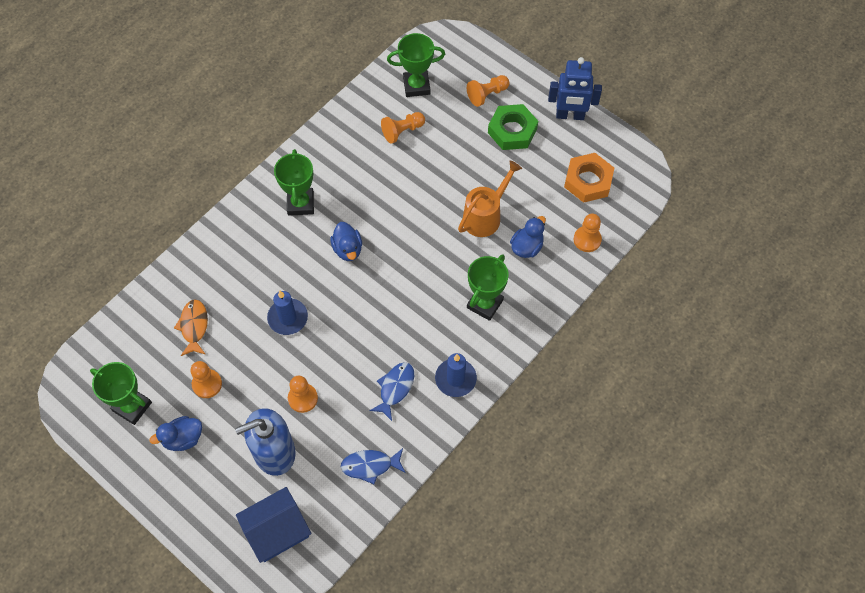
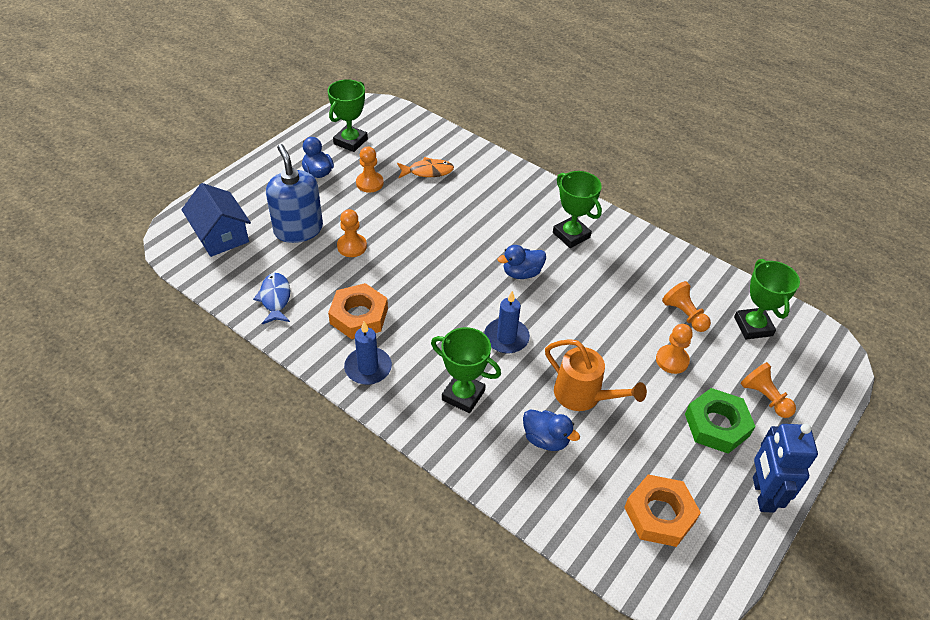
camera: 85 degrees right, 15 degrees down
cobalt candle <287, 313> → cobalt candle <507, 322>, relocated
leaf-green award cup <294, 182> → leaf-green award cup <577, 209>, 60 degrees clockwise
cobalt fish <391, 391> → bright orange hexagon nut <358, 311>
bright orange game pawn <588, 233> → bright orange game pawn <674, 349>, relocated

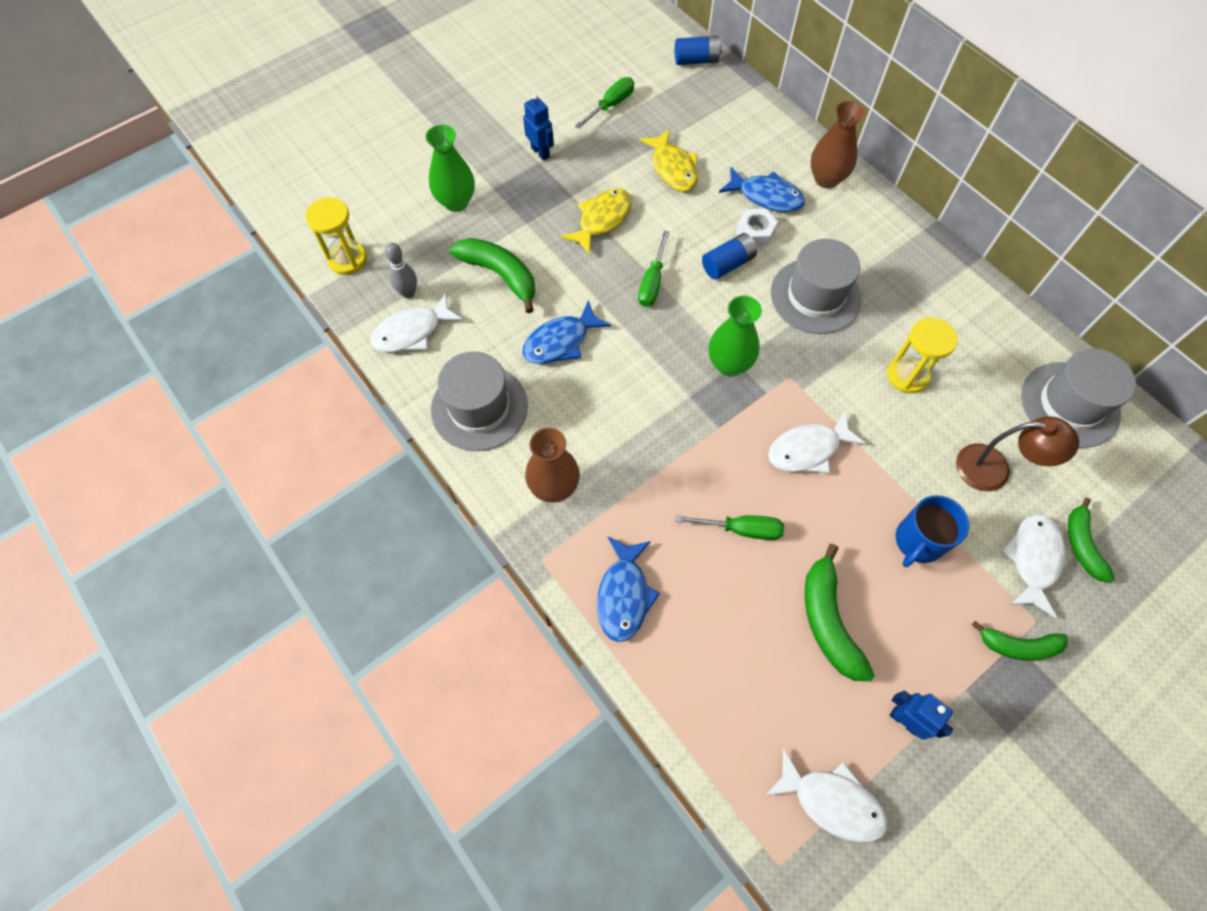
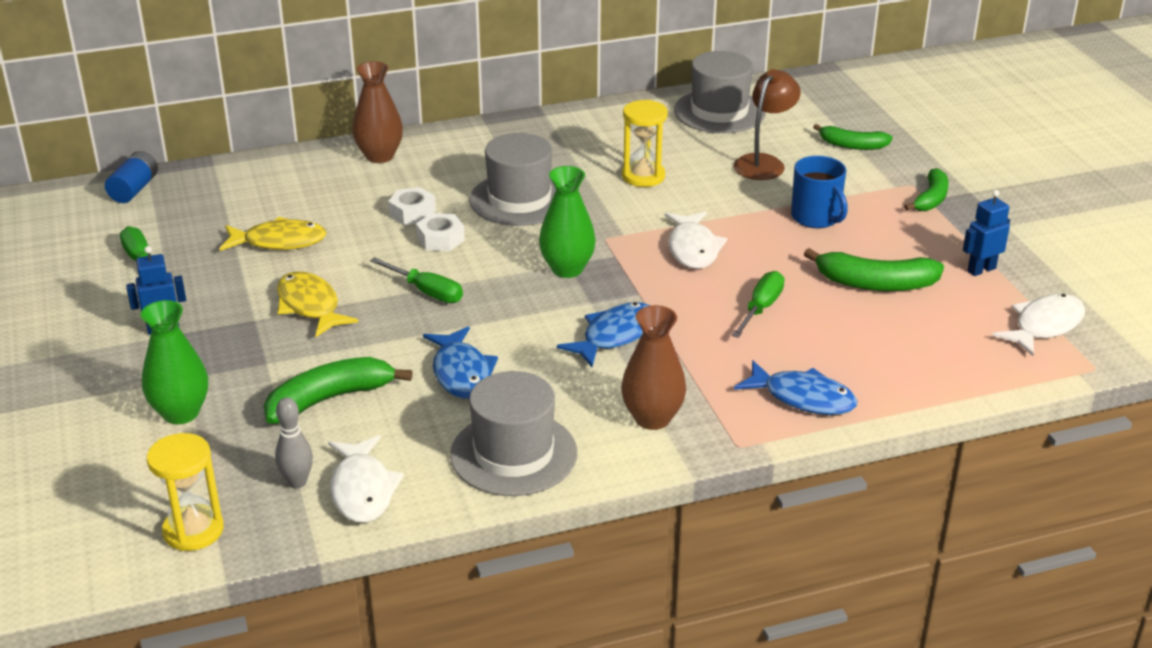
camera: 70 degrees left, 30 degrees down
cobalt AA battery <729, 256> → pure white hexagon nut <440, 232>
cobalt fish <762, 189> → cobalt fish <603, 334>, relocated
pure white fish <1033, 566> → -

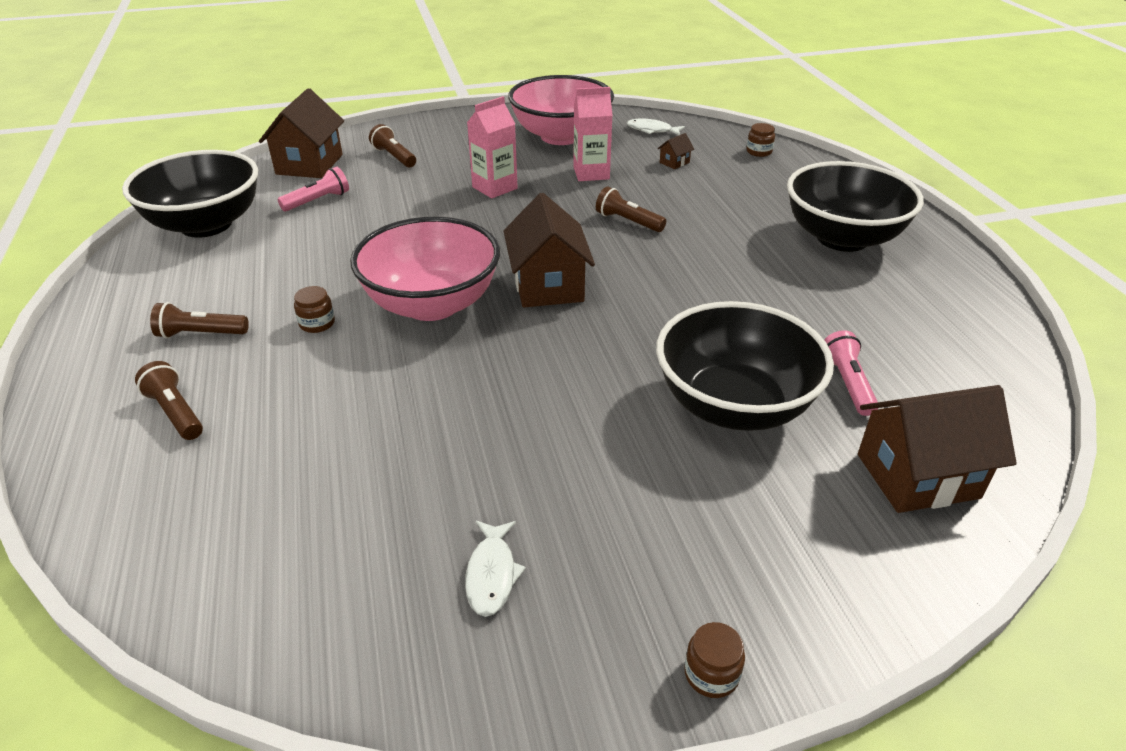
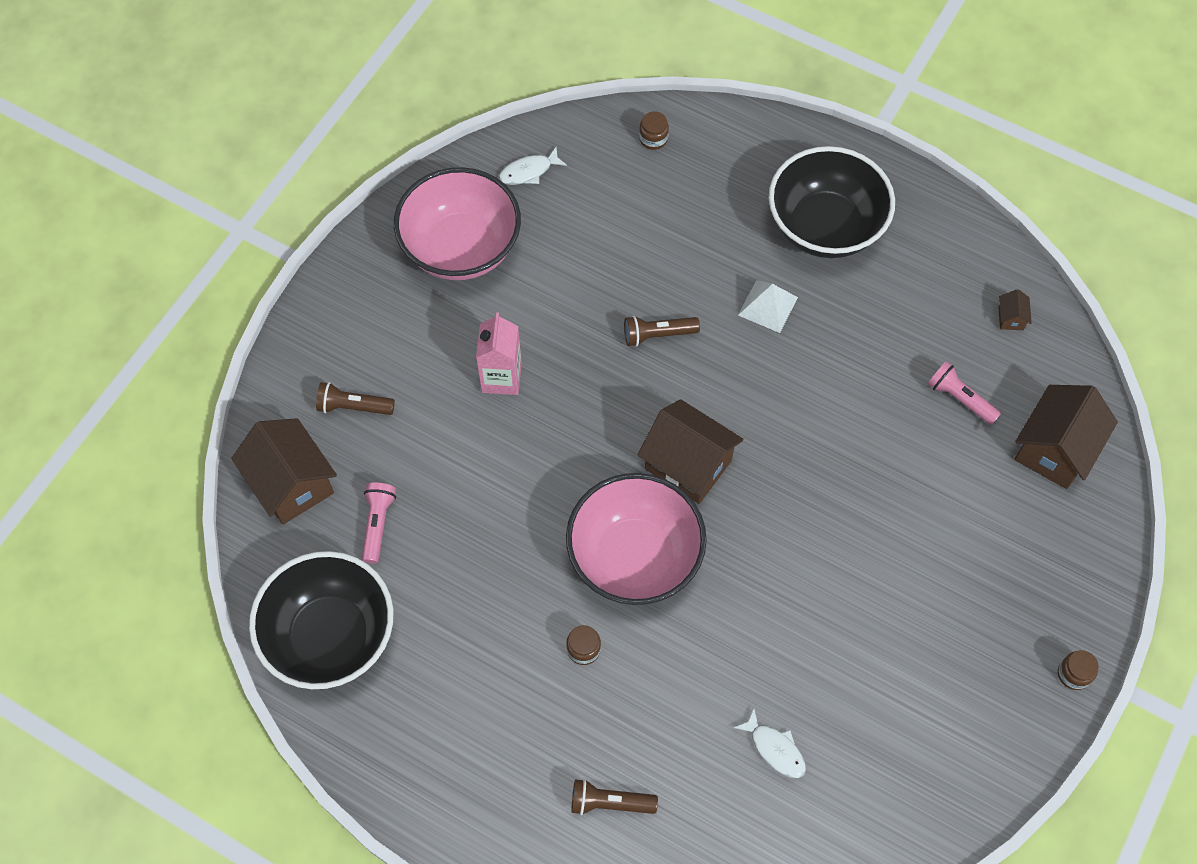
camera: 45 degrees left, 25 degrees up
russet flashlight <199, 320> → -
pure white fish <495, 569> → pure white fish <770, 743>, relocated
pink juice carton <593, 134> → -
ebony serving bowl <745, 366> → -
russet toy house <676, 151> → russet toy house <1015, 309>, relocated
- → pure white pyramid <768, 306>

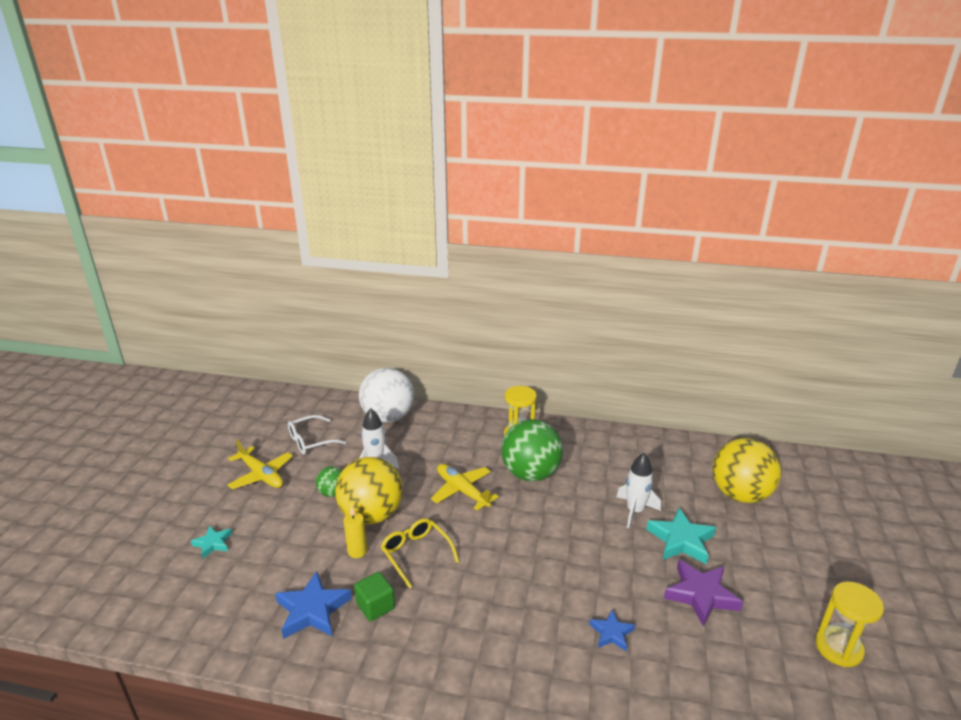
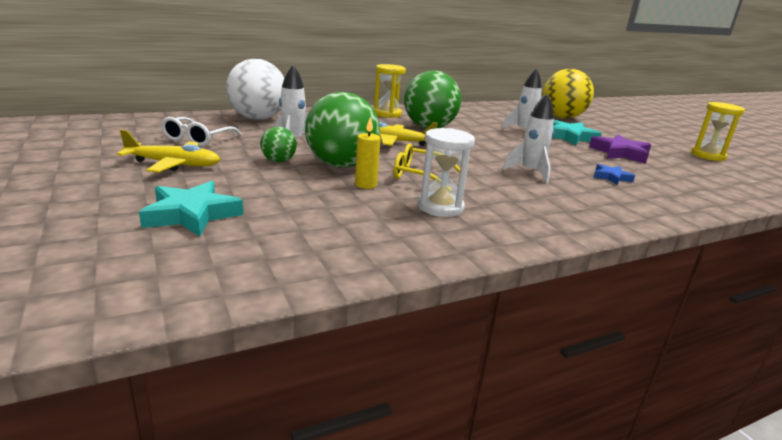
camera: 40 degrees left, 5 degrees down
turquoise star <212, 542> → turquoise star <191, 209>, x1.74
cobalt star <313, 605> → -
yellow ball <369, 491> → leaf-green ball <342, 130>
leaf-green block <374, 596> → pure white sand timer <446, 172>
- → pure white rocket <528, 138>

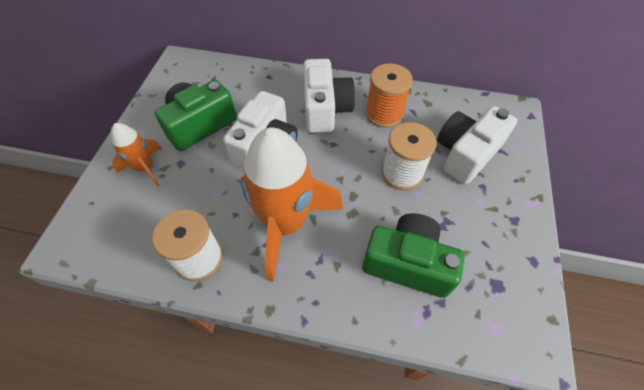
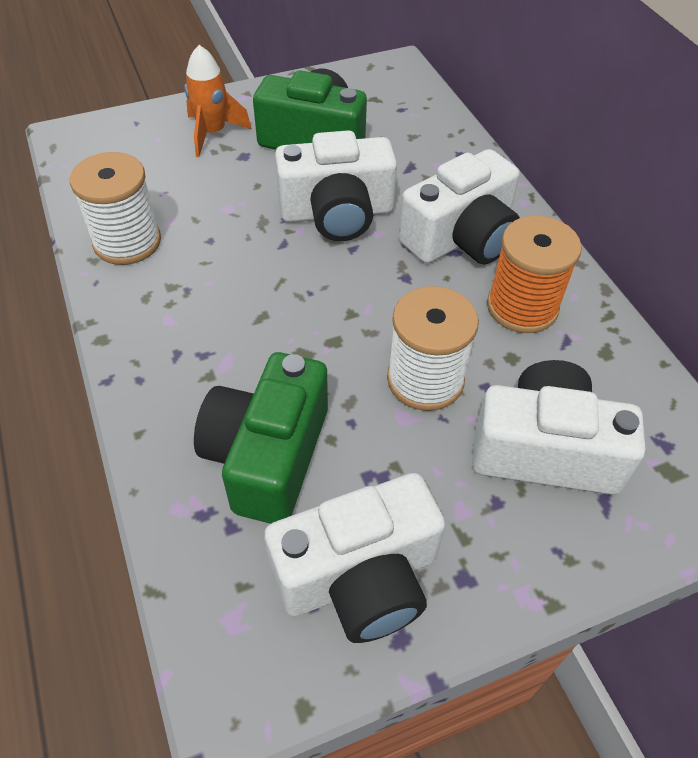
camera: 55 degrees right, 5 degrees down
bright orange rocket <292, 204> → -
leaf-green compact camera <413, 255> → leaf-green compact camera <261, 438>, 150 degrees counterclockwise
- → pure white compact camera <355, 558>

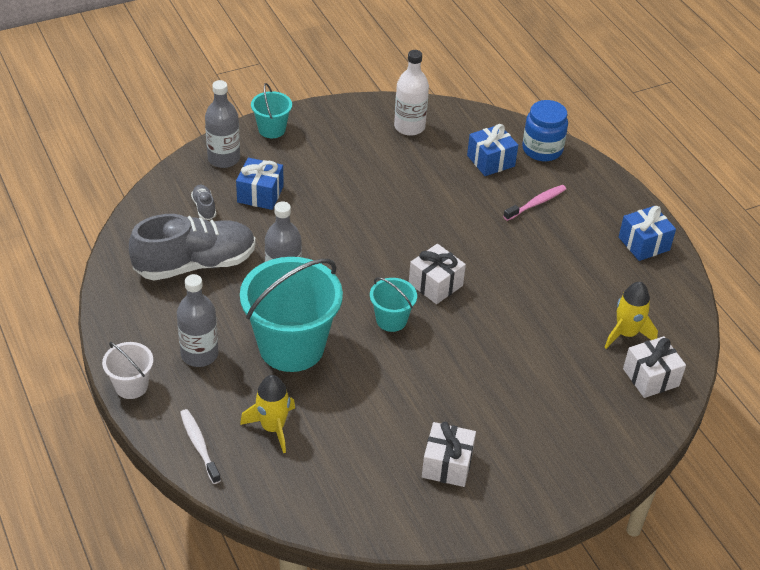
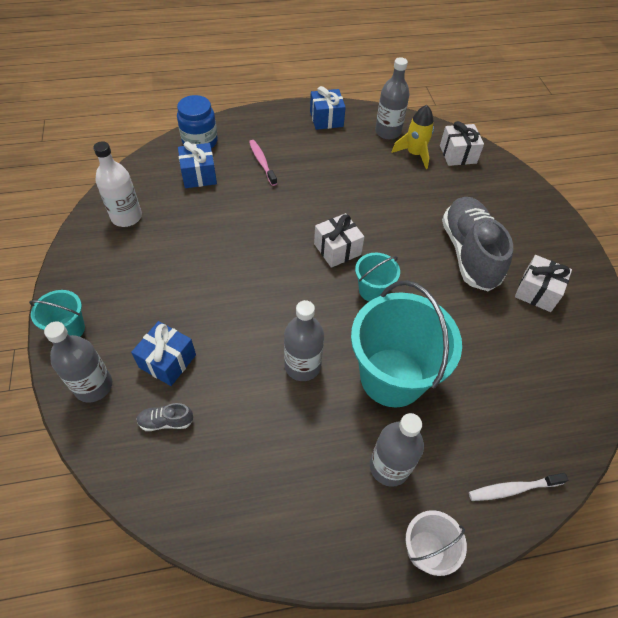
camera: 75 degrees left, 10 degrees up
gray sneaker <192, 247> → gray sneaker <477, 244>, relocated
yellow rocket <267, 414> → -
- → gray flask <392, 98>

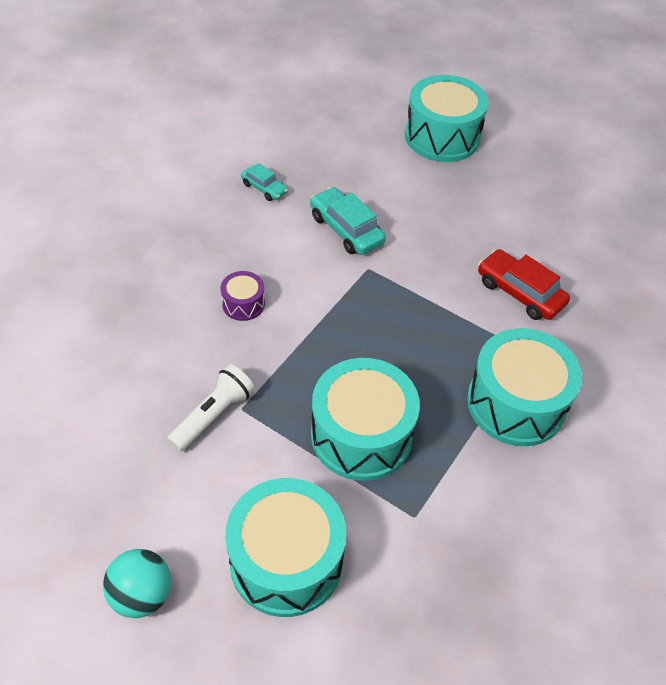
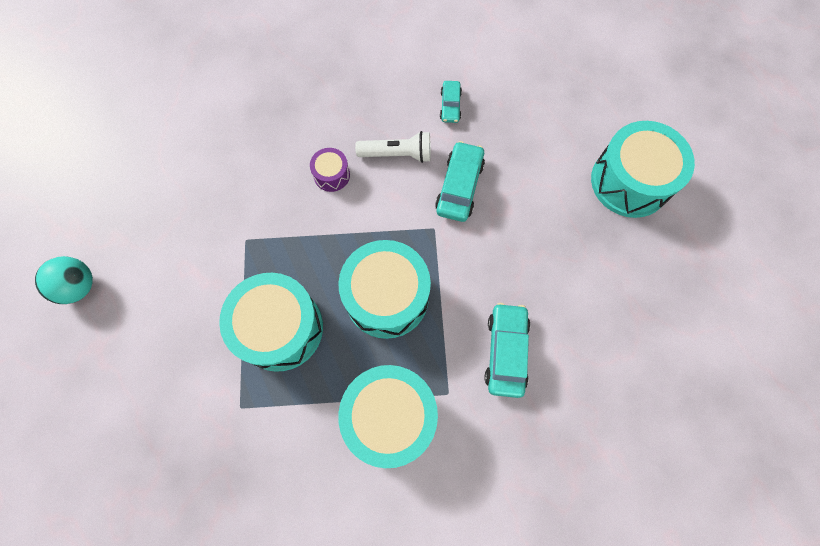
camera: 55 degrees right, 20 degrees up
pure white flashlight <211, 408> → pure white flashlight <393, 147>, relocated
turquoise drum <285, 547> → turquoise drum <384, 289>, relocated
crimson toy car <524, 284> → turquoise toy car <507, 350>

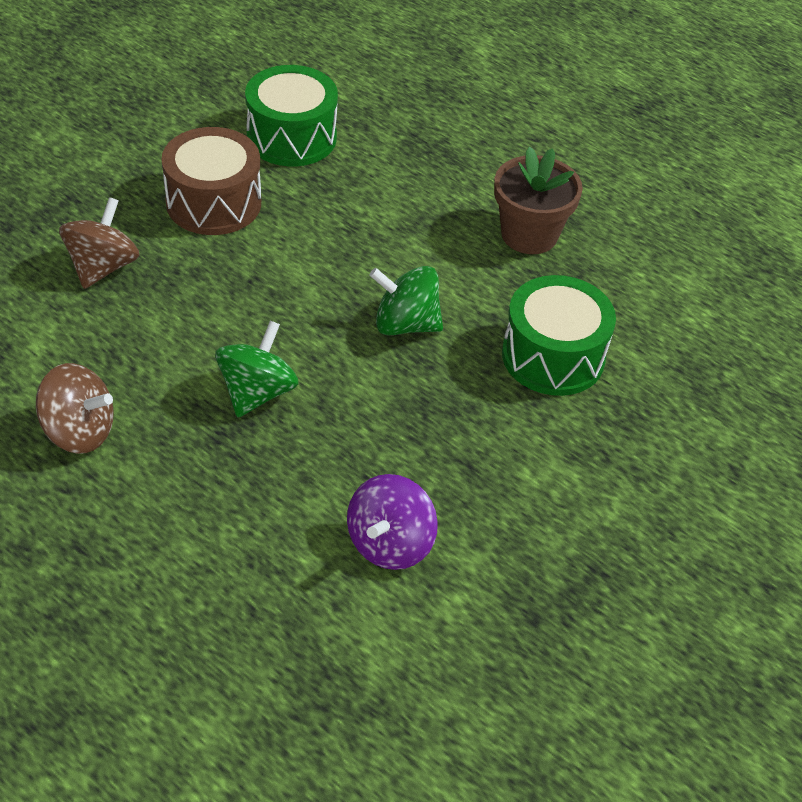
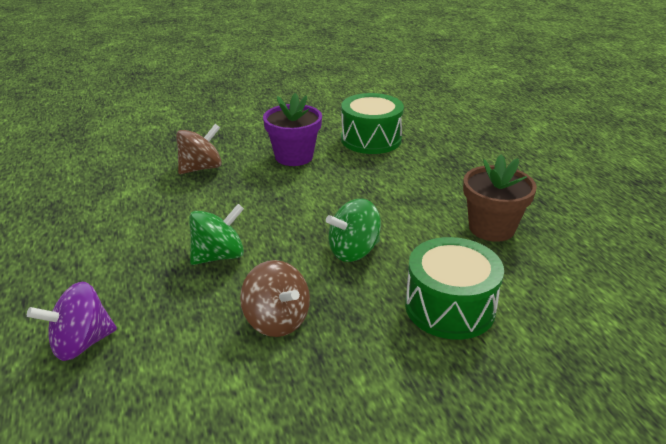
camera: 35 degrees right, 15 degrees down
russet toy top <75, 408> → russet toy top <275, 298>, relocated
russet drum <211, 181> → royal purple flower pot <292, 129>
royal purple toy top <392, 522> → royal purple toy top <72, 321>, relocated
leaf-green toy top <406, 300> → leaf-green toy top <353, 230>, 75 degrees counterclockwise

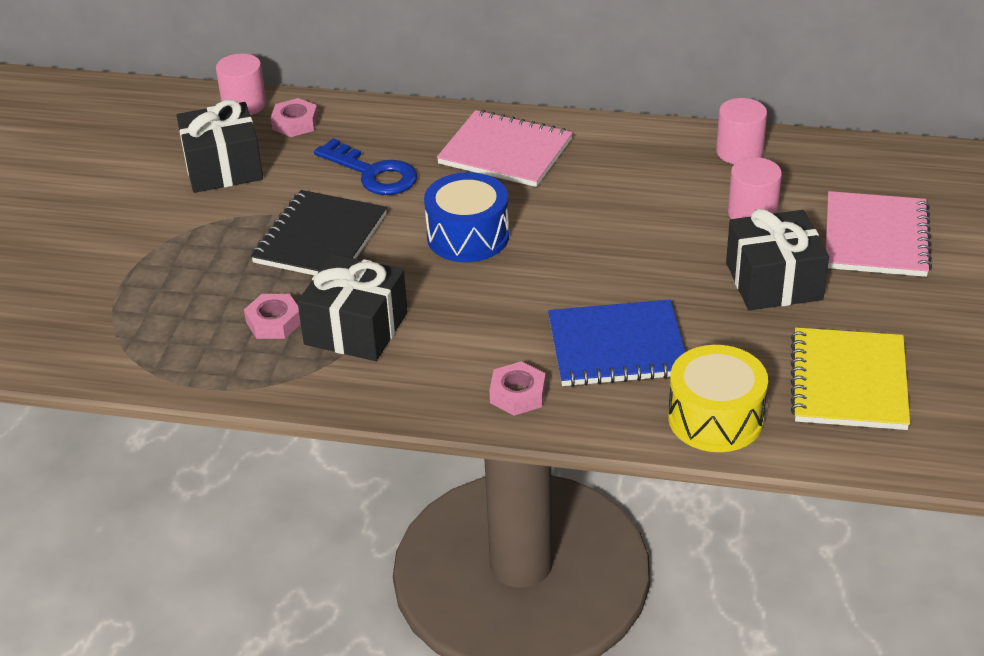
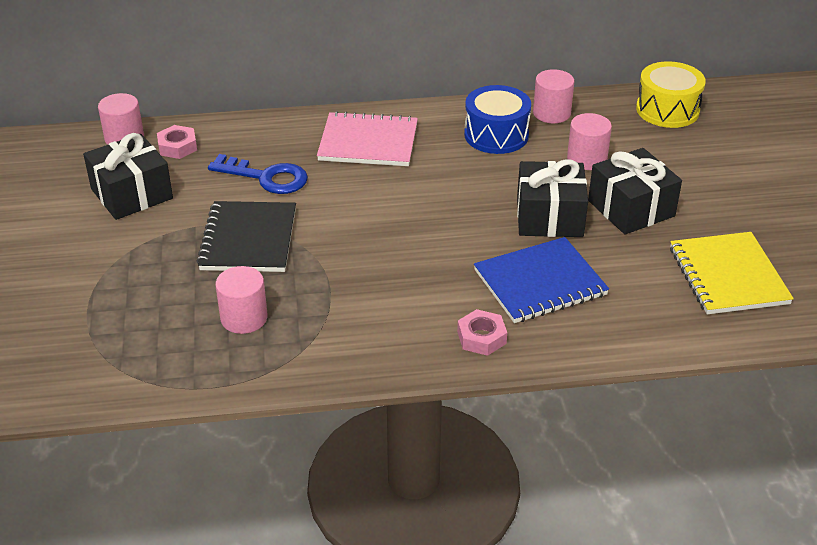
camera: 20 degrees left, 0 degrees up
pink hexagon nut <272, 316> → pink cylinder shape <241, 300>
ebony gift <353, 307> → ebony gift <552, 198>, relocated
cobalt drum <466, 217> → cobalt drum <497, 119>, relocated
yellow drum <718, 398> → yellow drum <671, 94>, relocated
pink notebook <879, 234> → -

